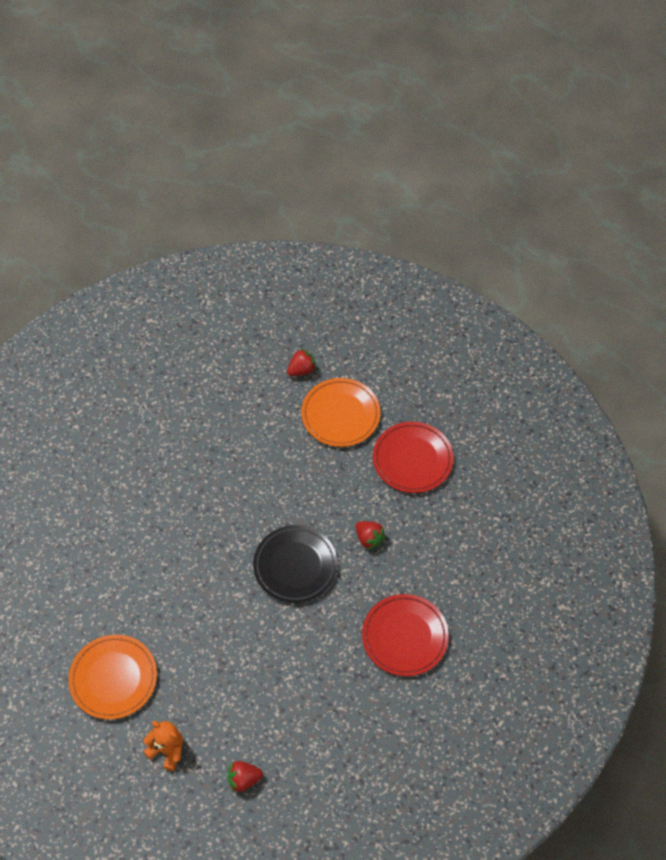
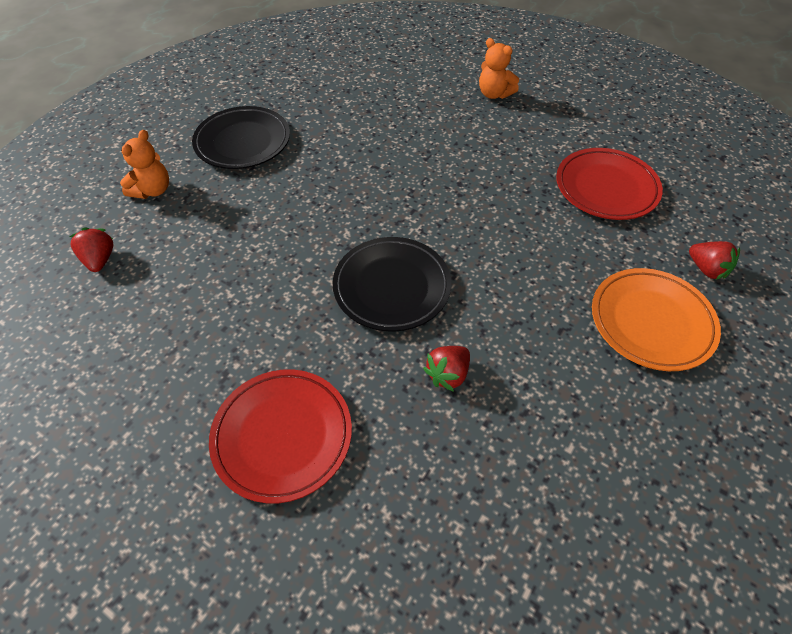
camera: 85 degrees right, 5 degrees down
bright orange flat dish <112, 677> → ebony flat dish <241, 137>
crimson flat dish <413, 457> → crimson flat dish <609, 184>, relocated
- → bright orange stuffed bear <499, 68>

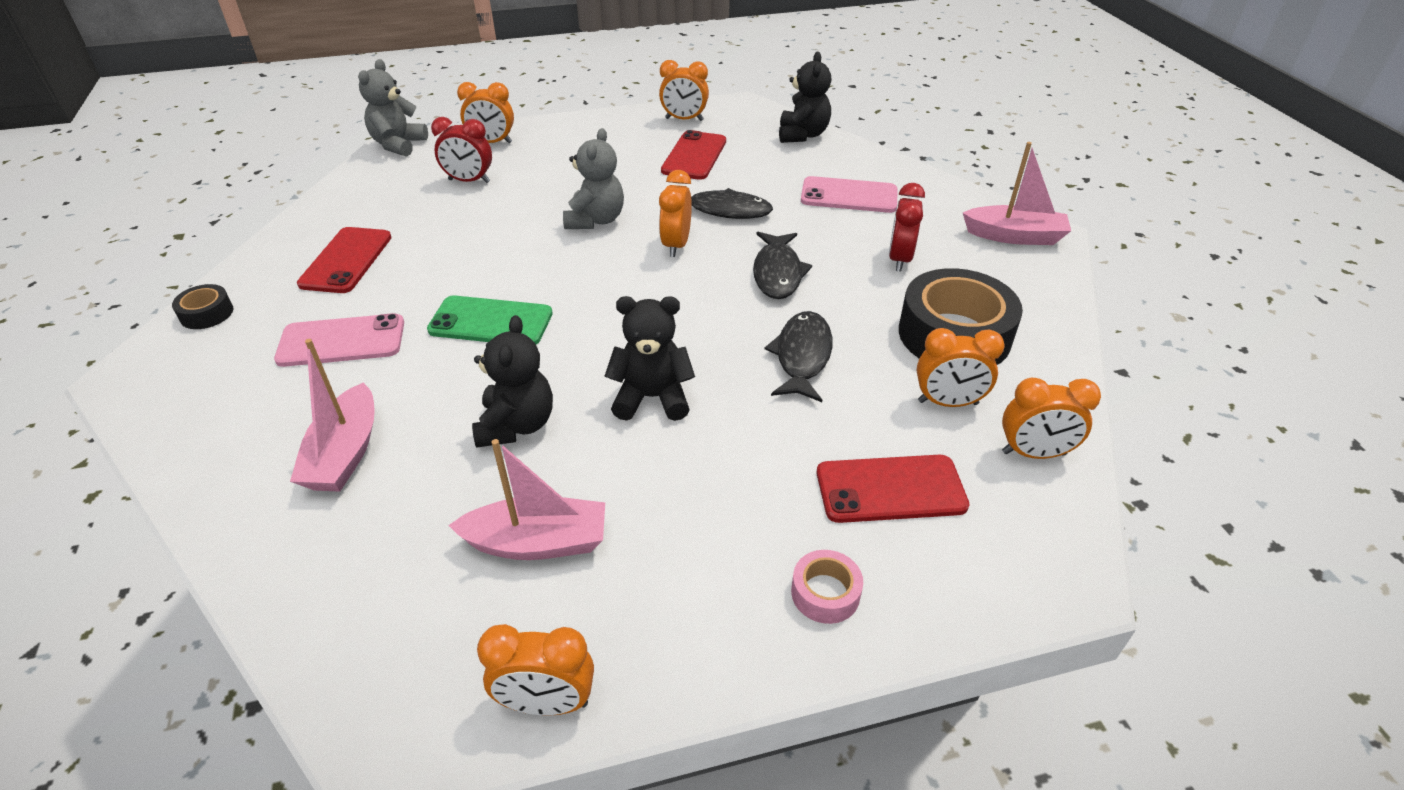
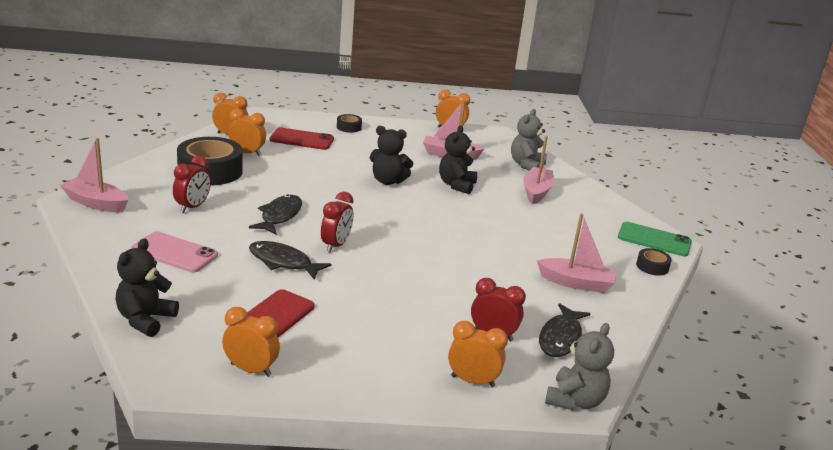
camera: 170 degrees left, 15 degrees down
pink phone <339, 340> → -
crimson phone <344, 260> → pink toy boat <576, 253>
leaf-green phone <490, 320> → leaf-green phone <655, 239>, relocated
gray stuffed bear <593, 178> → gray stuffed bear <529, 140>, relocated
bright orange bedside clock <675, 213> → crimson bedside clock <337, 222>
ebony fish <798, 356> → ebony fish <565, 330>, relocated
pink tape <827, 587> → ebony tape <349, 123>

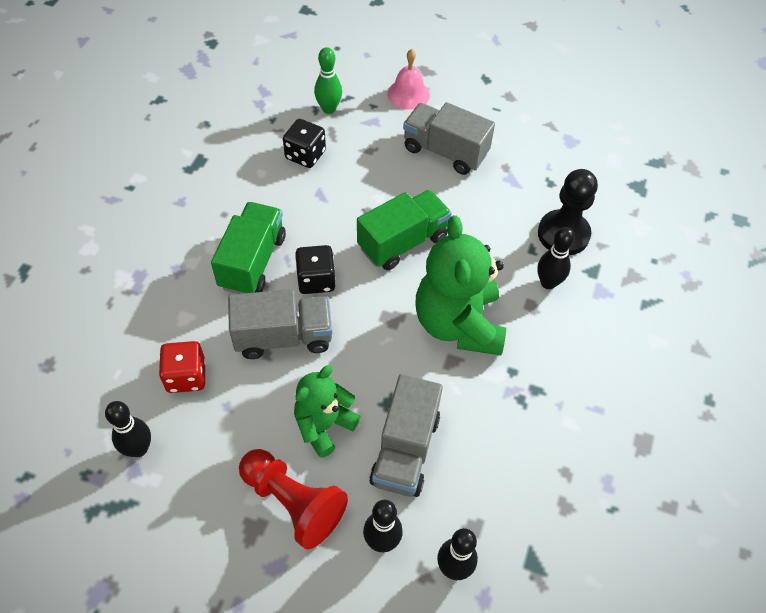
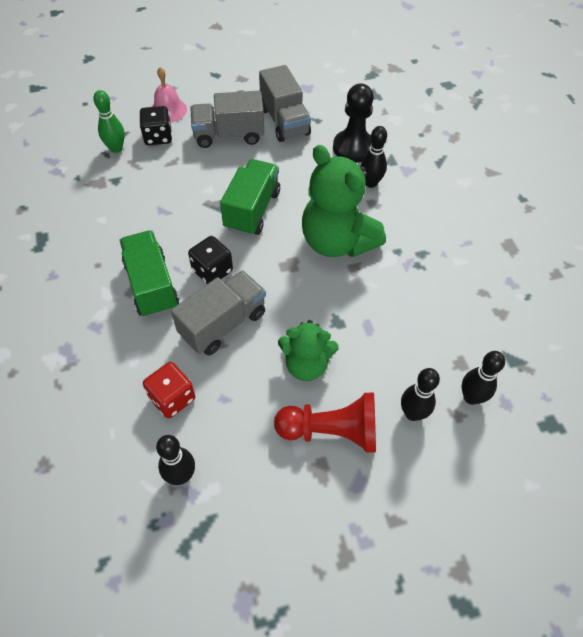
camera: 35 degrees left, 0 degrees up
ebony dice <304, 143> → ebony dice <156, 125>, relocated
leaf-green stuffed bear <327, 411> → leaf-green stuffed bear <308, 350>, 90 degrees counterclockwise
gray truck <406, 435> → gray truck <285, 103>, relocated

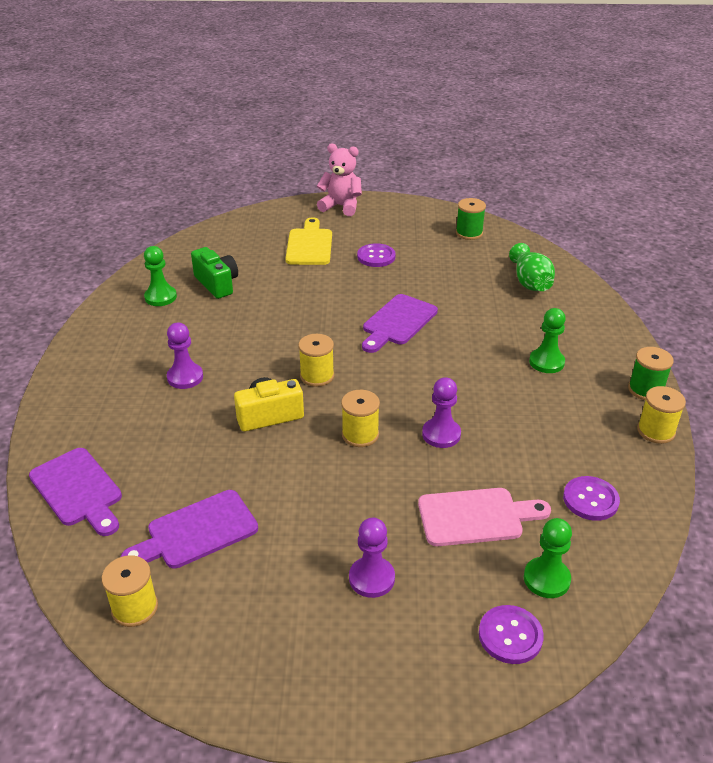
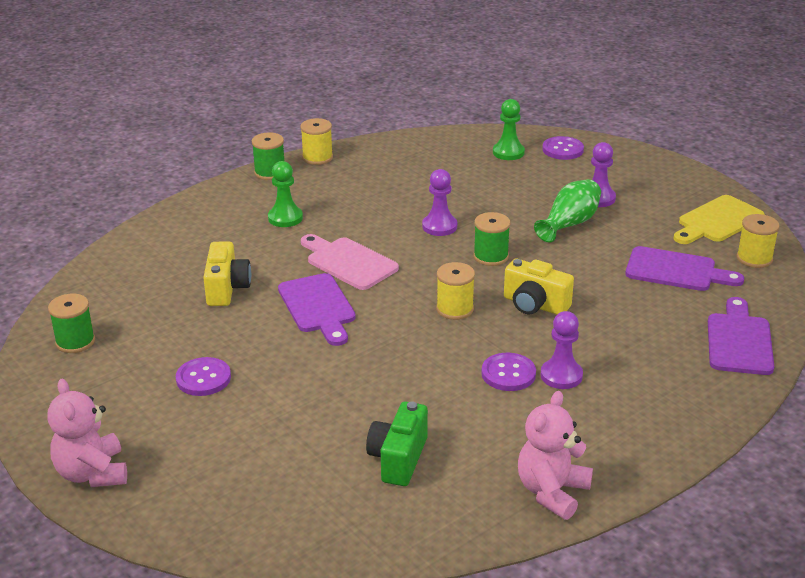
camera: 130 degrees left, 5 degrees down
leaf-green game pawn <160, 276> → -
yellow bread board <308, 241> → yellow bread board <719, 219>, relocated
yellow bobbin <360, 418> → leaf-green bobbin <491, 239>
royal purple bread board <400, 323> → royal purple bread board <317, 309>, 75 degrees clockwise
pink bread board <484, 517> → pink bread board <350, 262>, relocated
leaf-green vase <532, 267> → leaf-green vase <567, 210>, relocated
royal purple sewing button <591, 498> → royal purple sewing button <508, 372>, relocated
- → yellow compact camera <227, 273>
- → pink stuffed bear <555, 455>

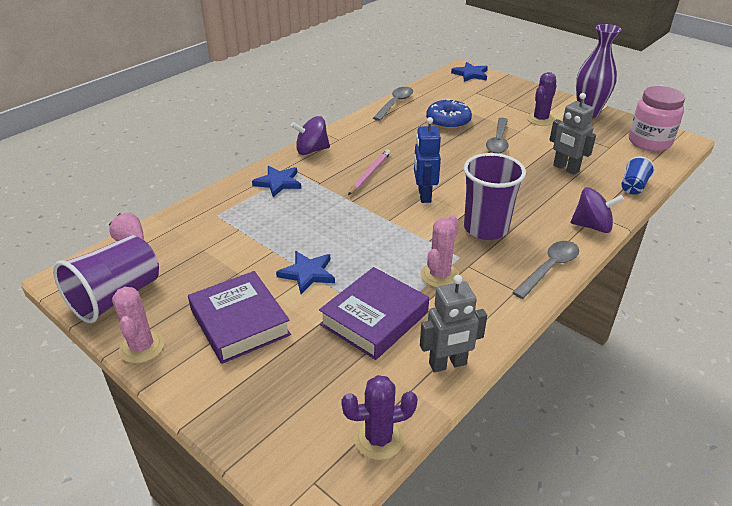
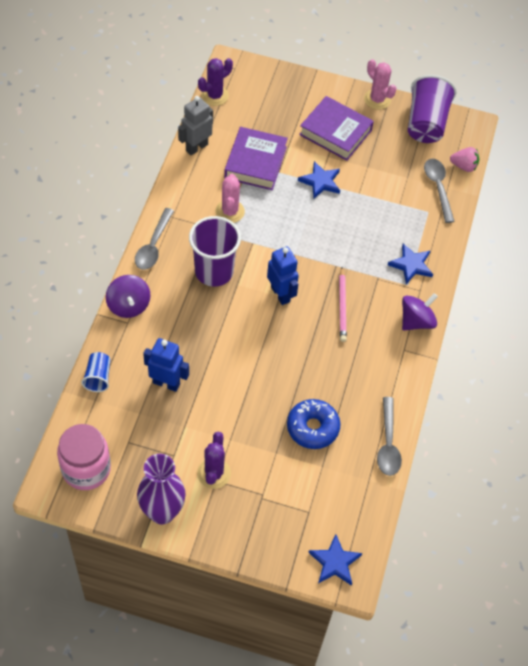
camera: 150 degrees right, 20 degrees up
gray tablespoon <497, 136> → gray tablespoon <439, 191>, relocated
gray toy robot <572, 134> → cobalt toy robot <166, 365>
royal purple toy top <597, 210> → royal purple toy top <128, 296>, 90 degrees counterclockwise

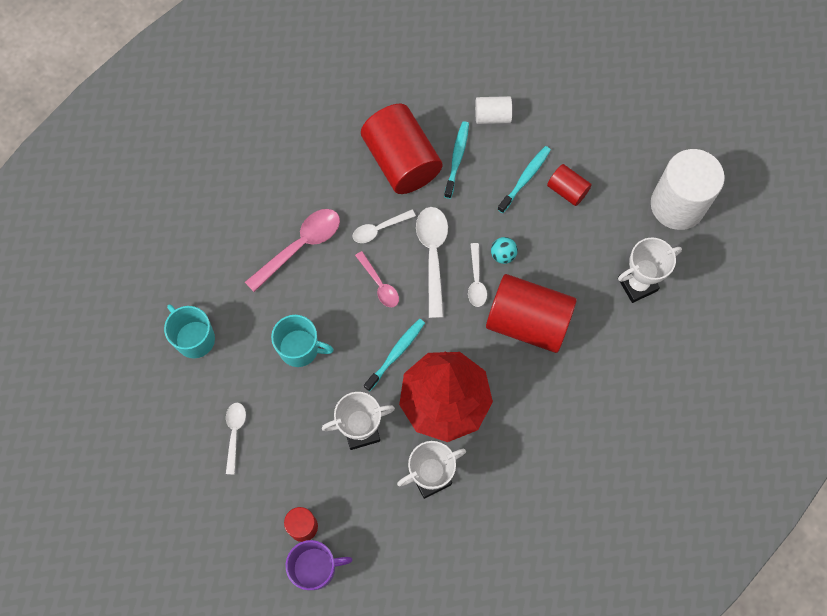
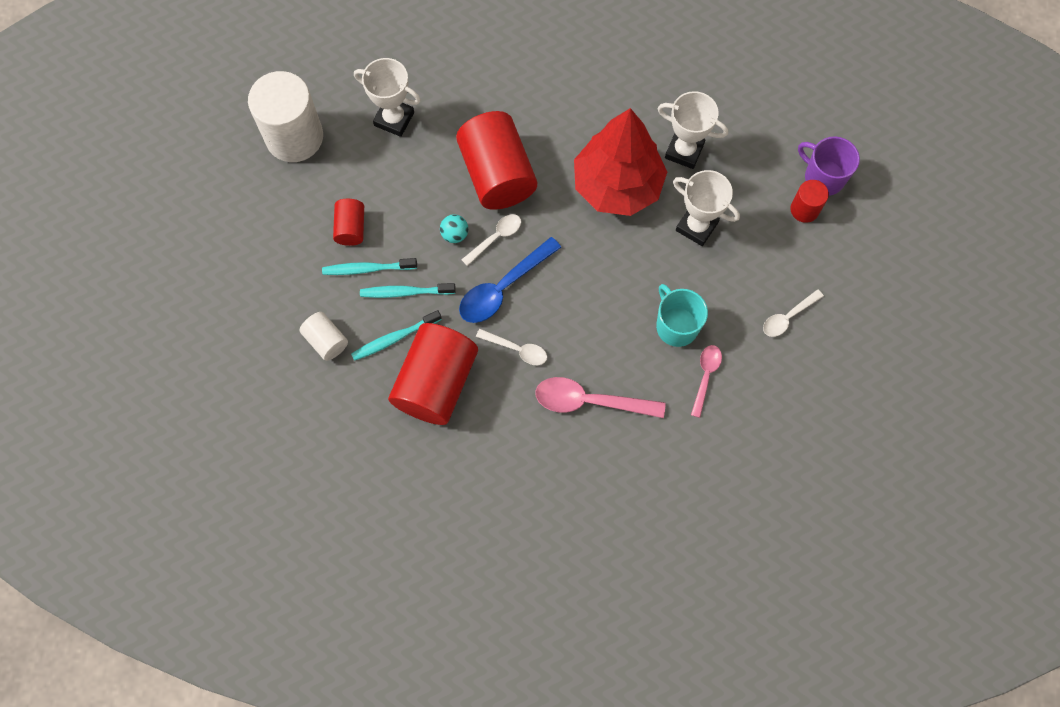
camera: 130 degrees left, 0 degrees up
turquoise coffee mug <189, 331> → -
pink tablespoon <377, 279> → pink tablespoon <706, 381>, relocated
turquoise toothbrush <394, 355> → turquoise toothbrush <408, 290>, relocated
pure white tablespoon <432, 262> → cobalt tablespoon <510, 280>

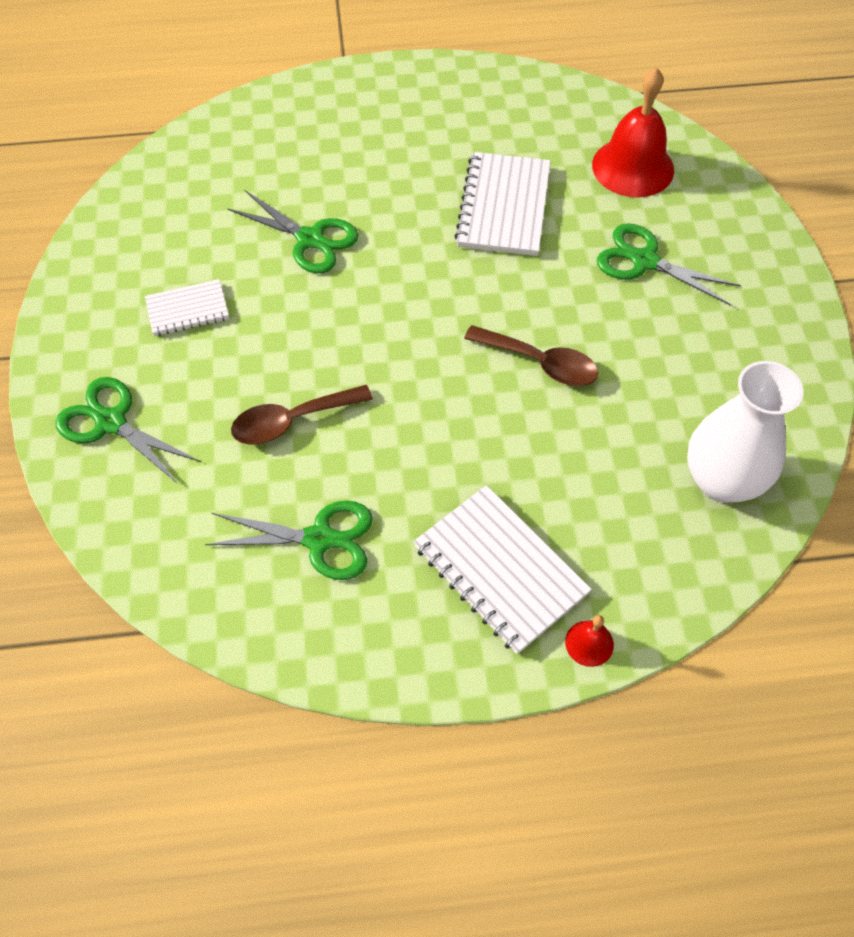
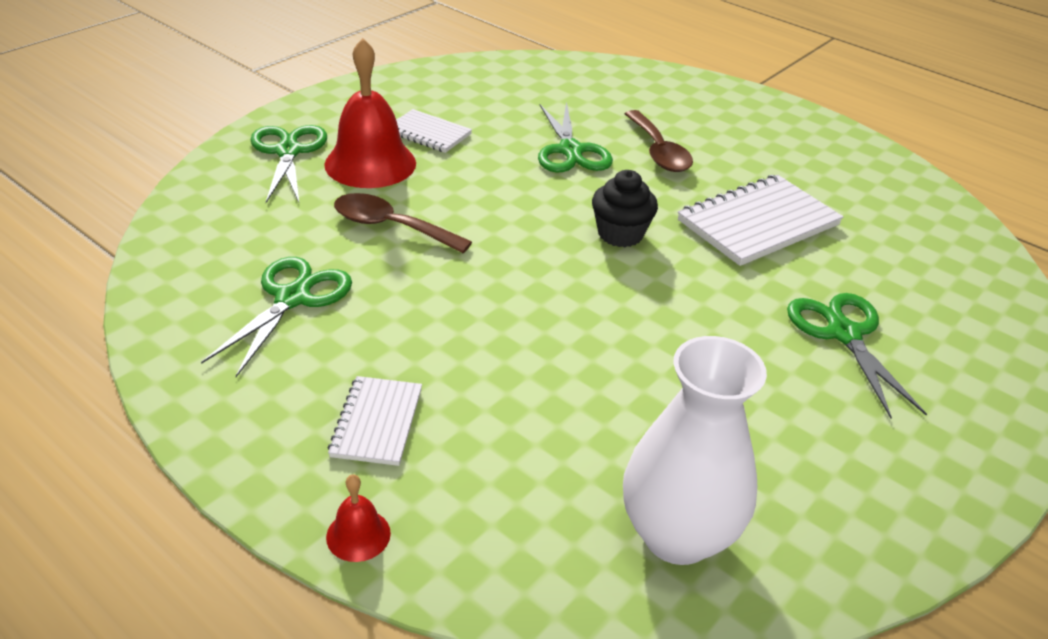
camera: 45 degrees right, 20 degrees down
leaf-green pair of scissors <289, 540> → leaf-green pair of scissors <276, 317>, 120 degrees counterclockwise
pure white notebook <502, 569> → pure white notebook <375, 421>, x0.58
russet tablespoon <531, 355> → russet tablespoon <659, 141>, relocated
crimson school bell <633, 132> → crimson school bell <370, 113>, relocated
- → ebony fairy cake <625, 208>

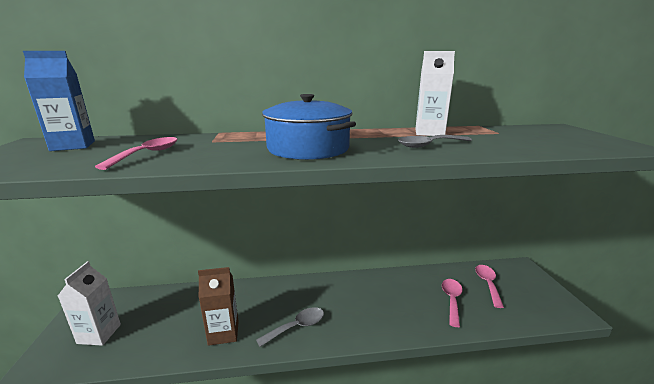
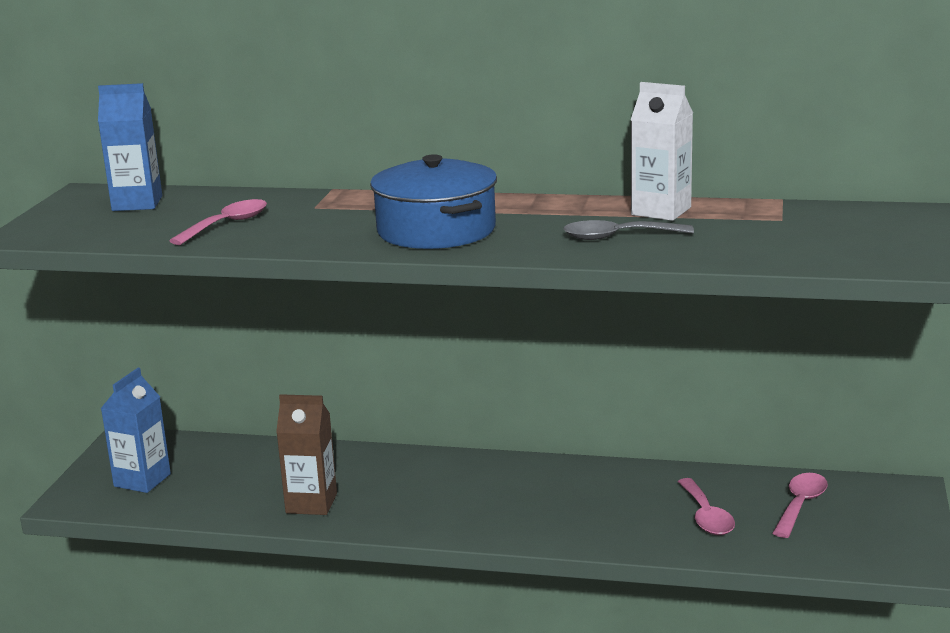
camera: 20 degrees right, 0 degrees up
pure white juice carton <89, 303> → cobalt juice carton <136, 430>
gray tablespoon <290, 327> → -
pink tablespoon <452, 303> → pink tablespoon <706, 506>, 135 degrees clockwise

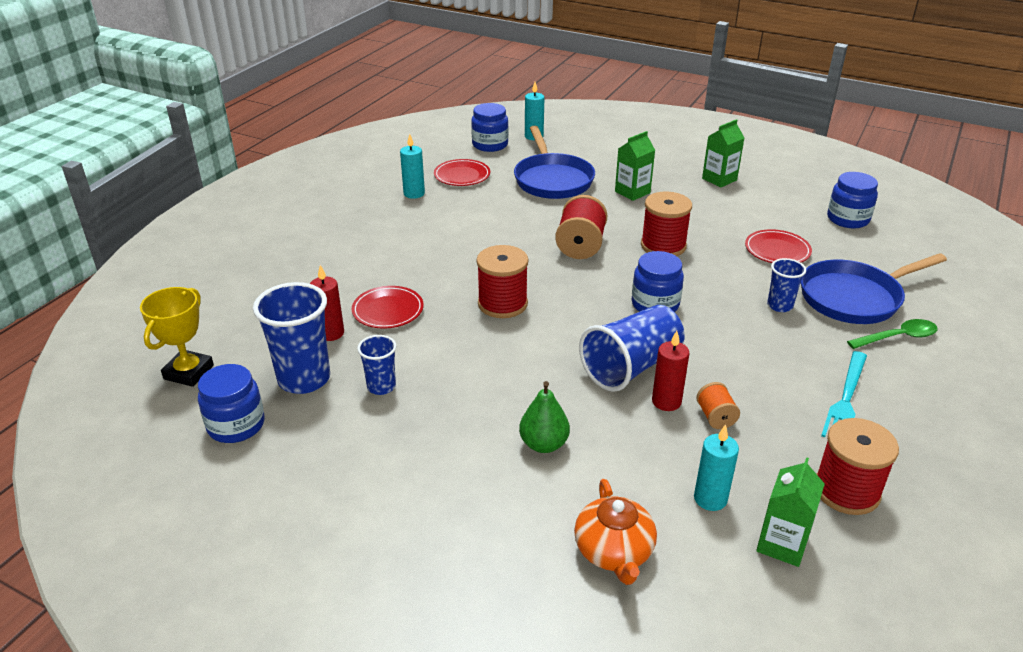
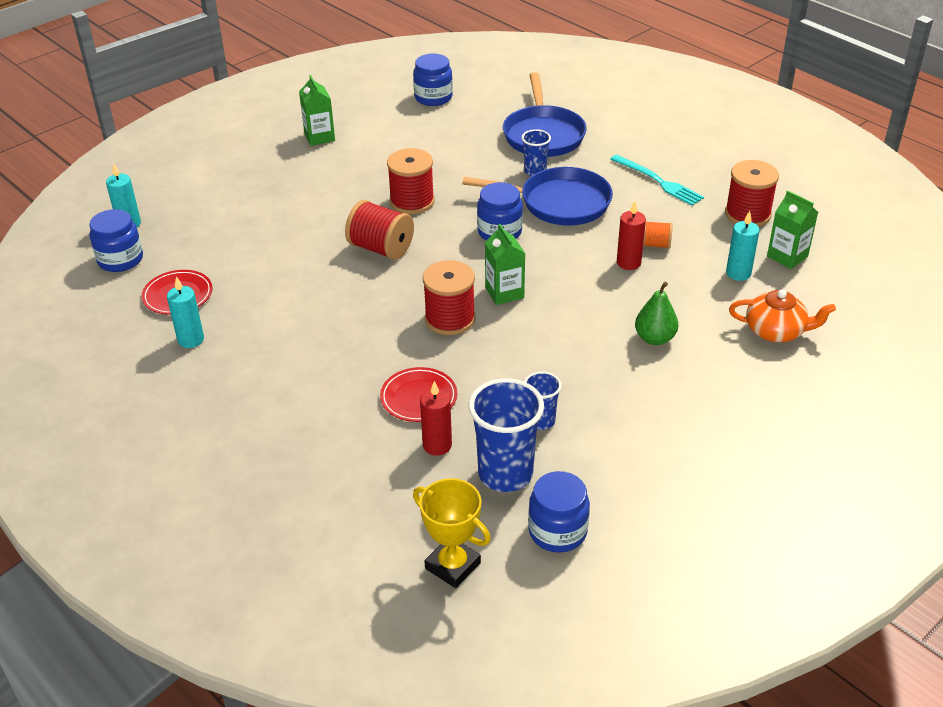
camera: 70 degrees left, 5 degrees up
cobalt skillet <554, 162> → cobalt skillet <537, 196>, relocated
cobalt beaker <632, 348> → -
leaf-green juice carton <635, 166> → leaf-green juice carton <505, 264>, relocated
crimson flat dish <778, 246> → -
leaf-green tablespoon <892, 334> → -

